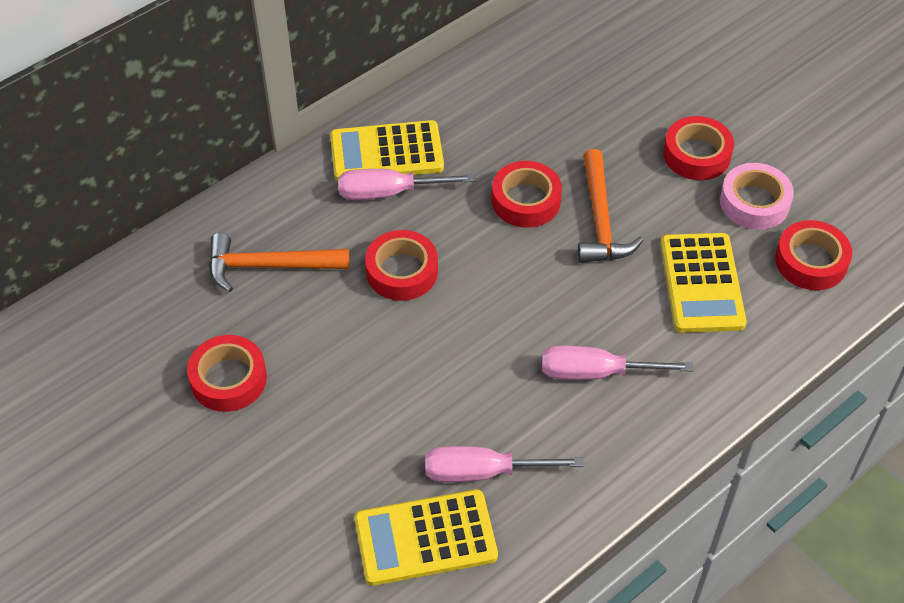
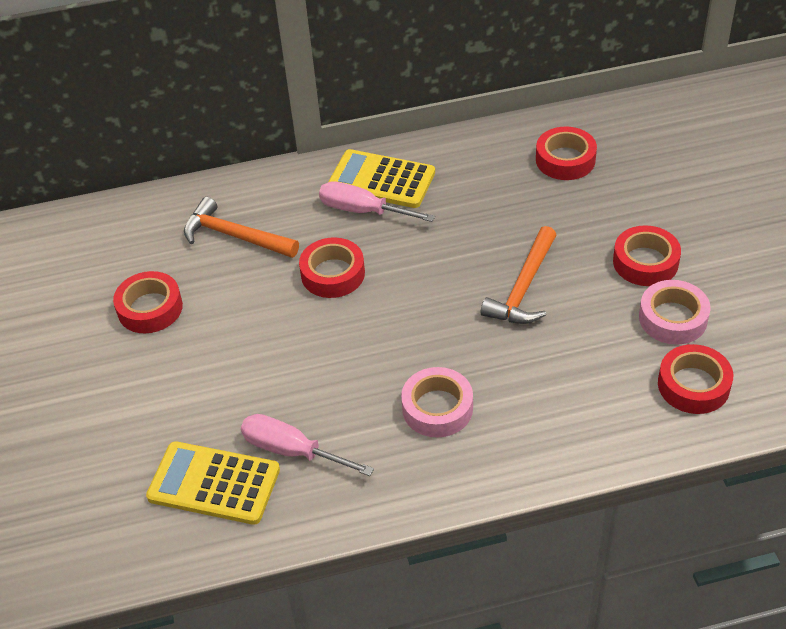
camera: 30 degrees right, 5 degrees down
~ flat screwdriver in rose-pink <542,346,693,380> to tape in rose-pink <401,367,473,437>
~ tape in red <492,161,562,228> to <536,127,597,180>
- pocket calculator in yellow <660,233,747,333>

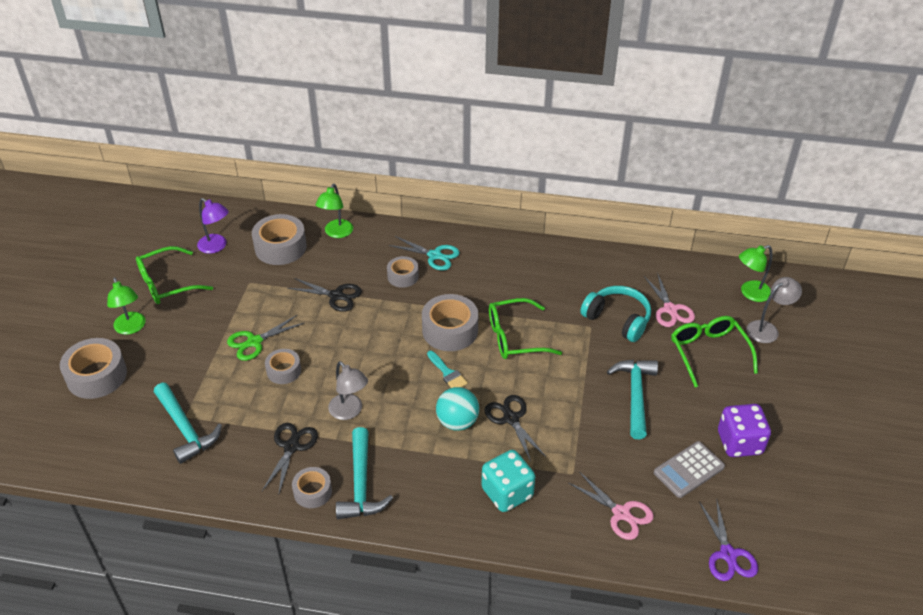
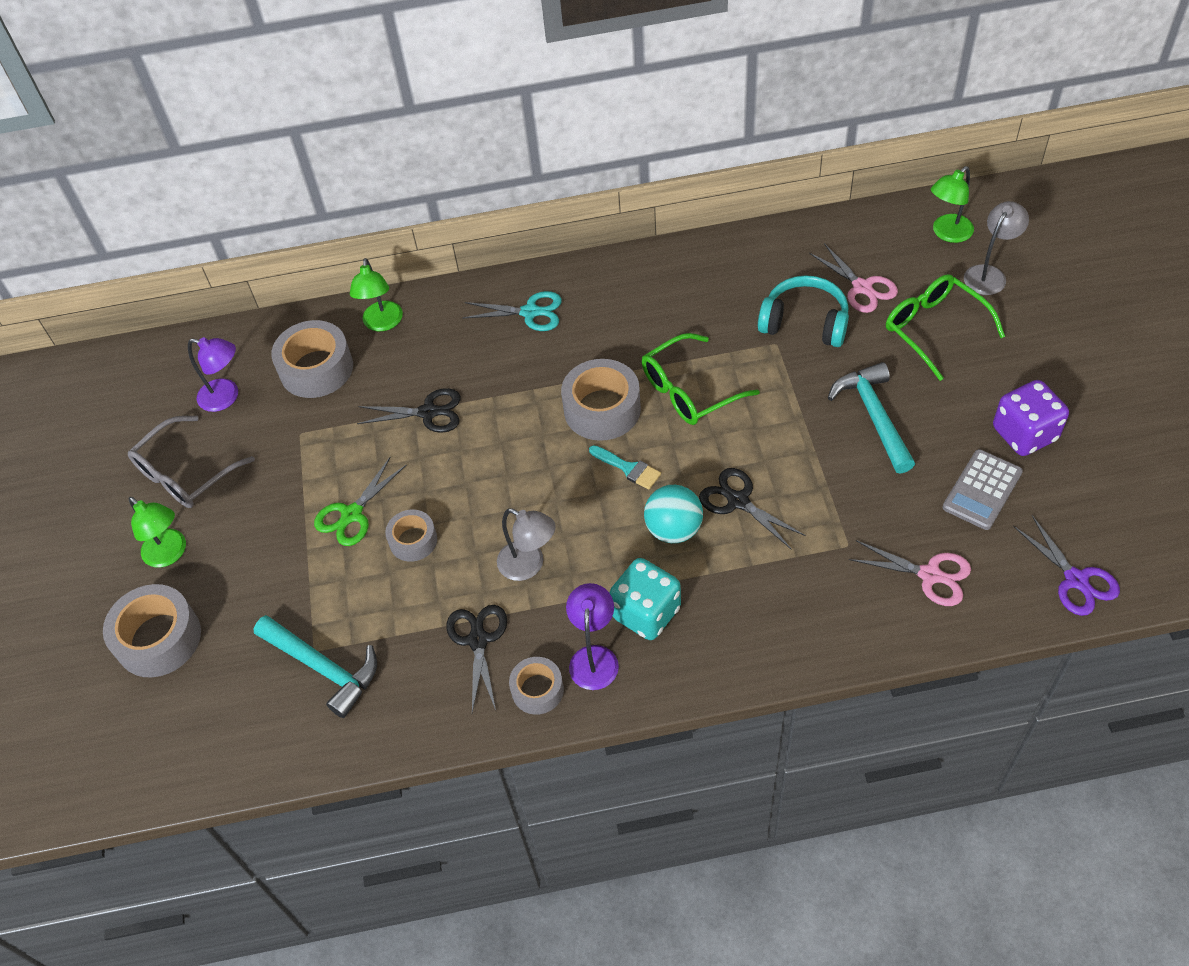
camera: 15 degrees left, 10 degrees up
~ eyeglasses in emerald <136,246,213,304> to eyeglasses in gray <128,416,255,508>
~ claw hammer in aqua <336,427,393,519> to reading lamp in purple <566,583,619,690>
~ game die in aqua <481,450,535,512> to <609,558,681,640>
- tape in gray <387,256,419,288>

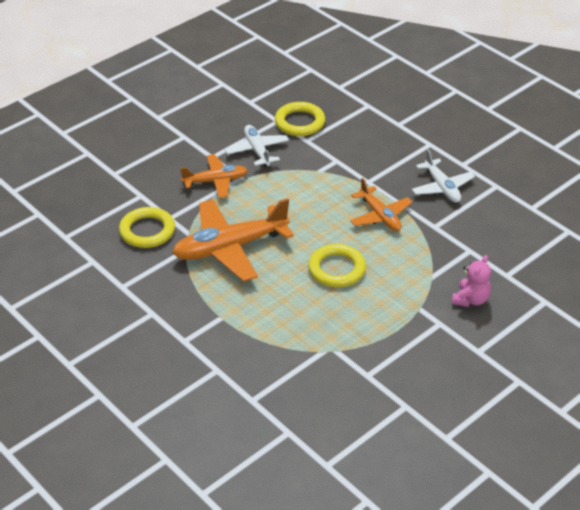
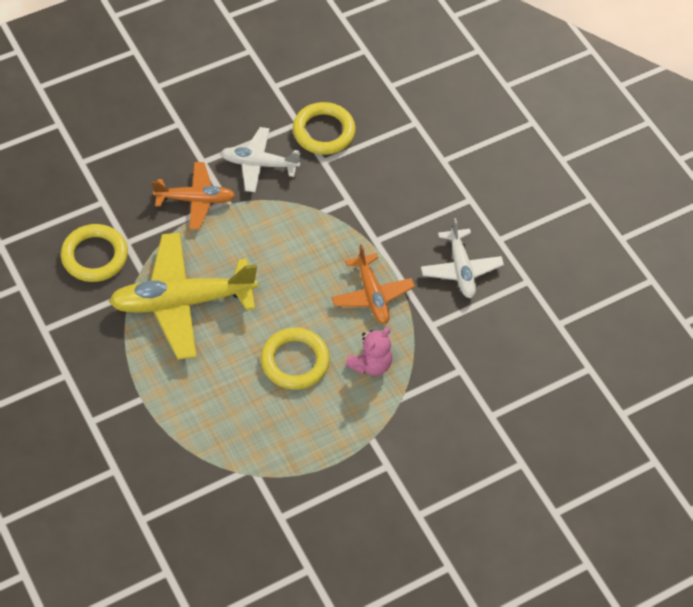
camera: 10 degrees right, 15 degrees up
~ aeroplane in orange-coloured <172,199,294,282> to aeroplane in yellow <108,232,258,360>
~ aeroplane in white <225,125,289,167> = <221,127,300,192> 75 degrees counterclockwise
~ teddy bear in rose-pink <452,255,491,307> to <345,327,392,376>

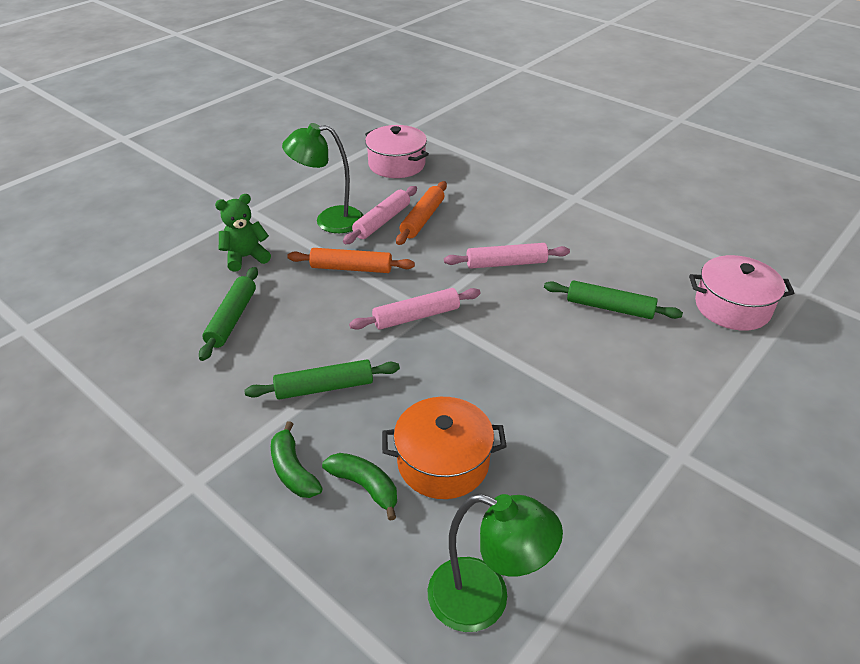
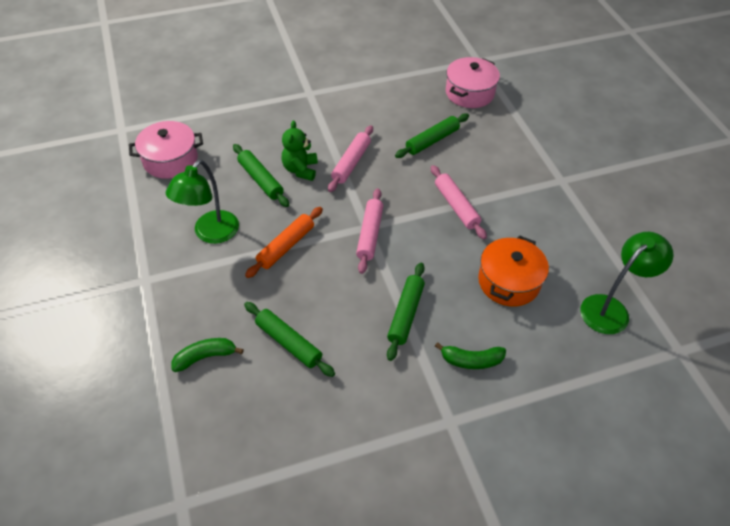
camera: 60 degrees left, 10 degrees up
~ banana in emerald <322,453,397,521> to <171,338,244,372>
~ dough roller in orange-coloured <396,181,447,245> to dough roller in emerald <233,144,289,207>
~ teddy bear in emerald <215,194,271,272> to <282,121,318,181>
~ dough roller in rose-pink <343,186,417,244> to <431,165,487,239>

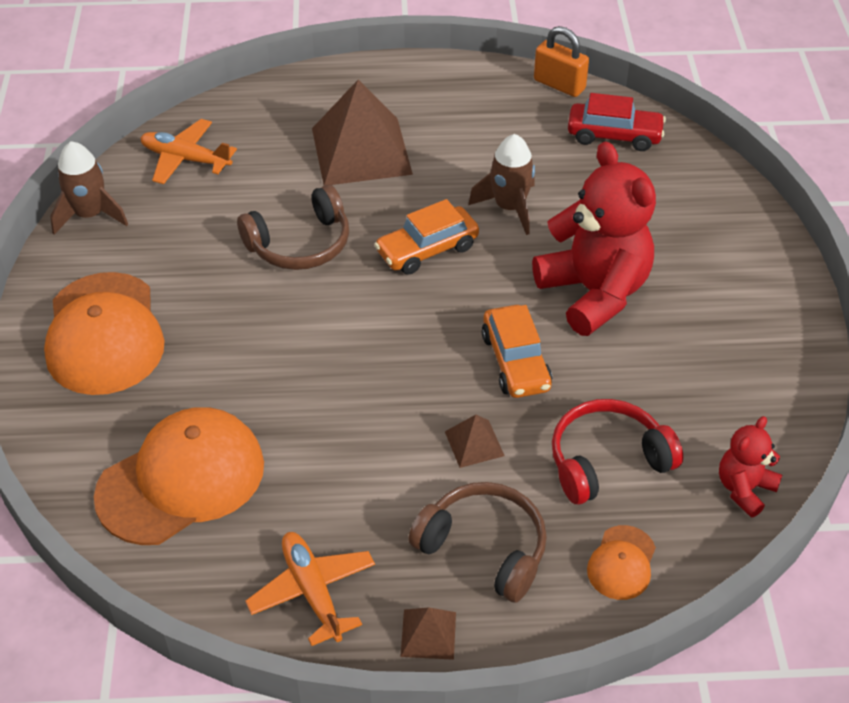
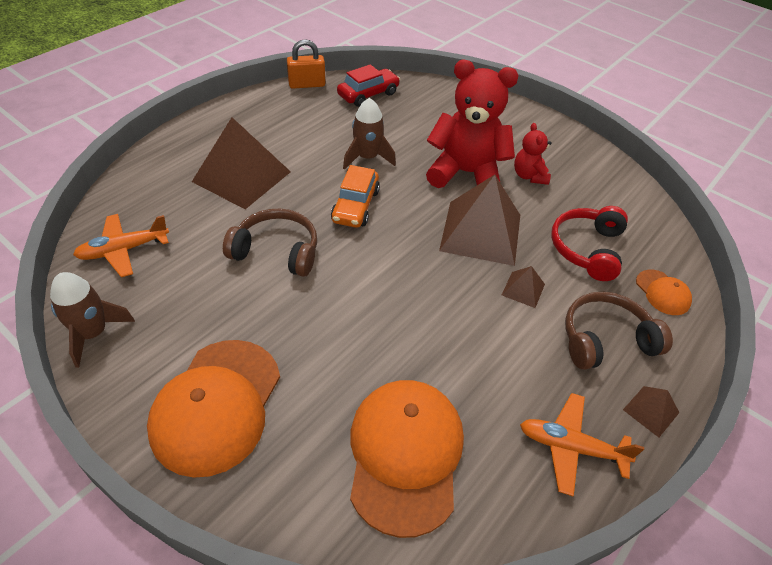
camera: 50 degrees left, 0 degrees up
~ peaked cap in orange-coloured <44,272,165,395> = <147,340,280,478> 75 degrees clockwise
~ over-ear headphones in russet <237,185,349,270> = <223,209,317,277> 90 degrees counterclockwise
~ toy car in orange-coloured <482,305,552,398> to pyramid shape in russet <439,175,520,266>
~ teddy bear in red <719,416,782,518> to <514,123,552,185>

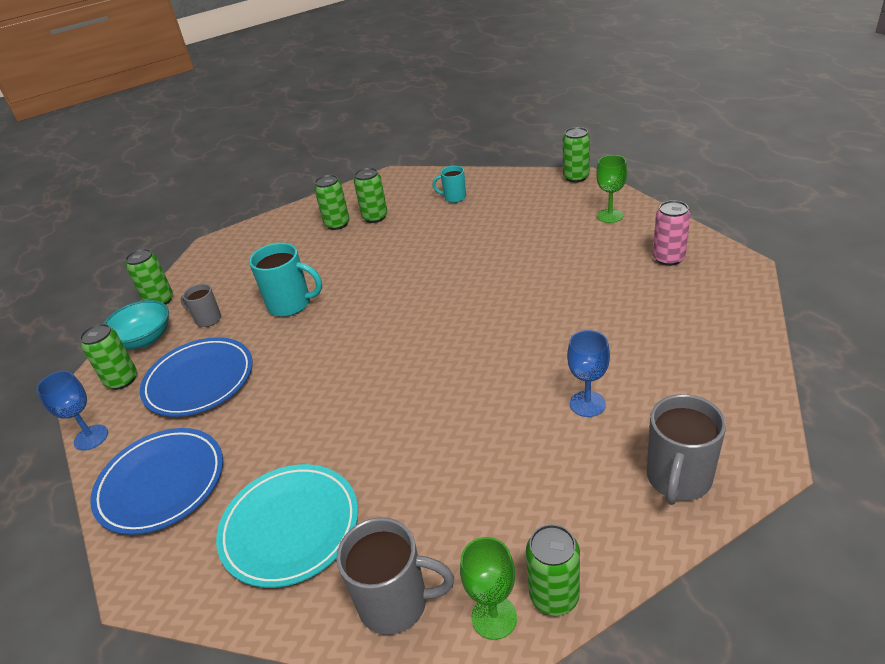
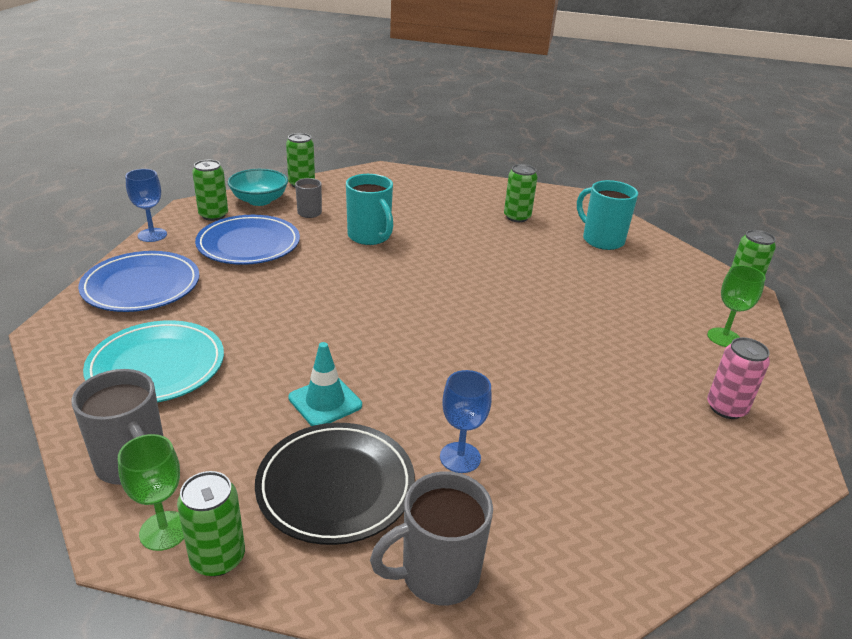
camera: 35 degrees right, 5 degrees down
+ dinner plate in ebony <255,423,415,545>
+ road cone in aqua <288,342,362,426>
~ tea mug in aqua <432,166,466,203> = <577,180,638,250> x1.69
- soda can in emerald <314,175,350,230>

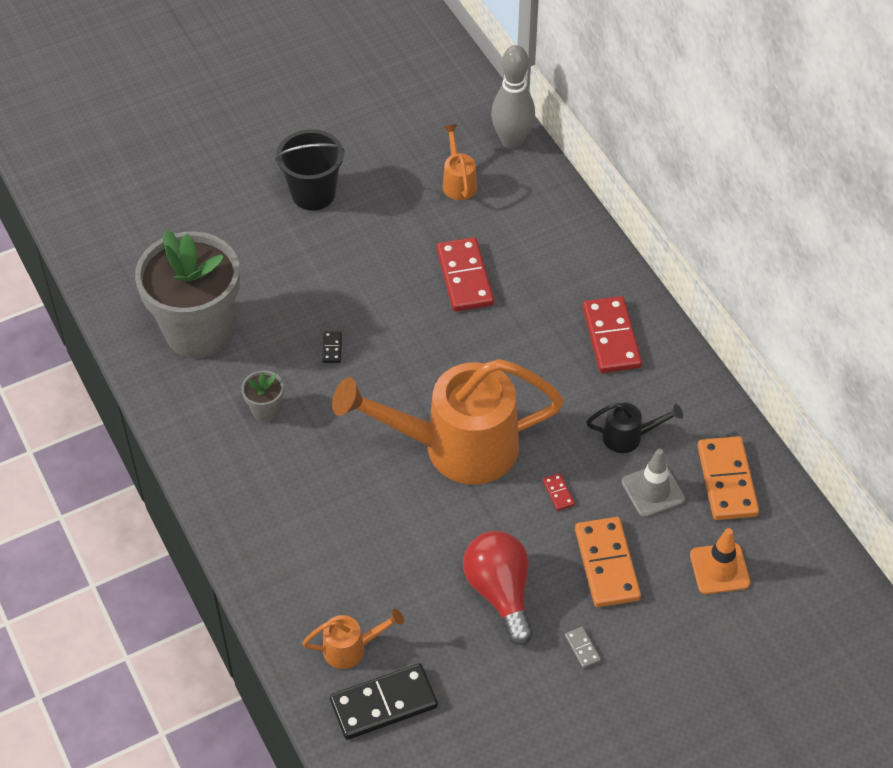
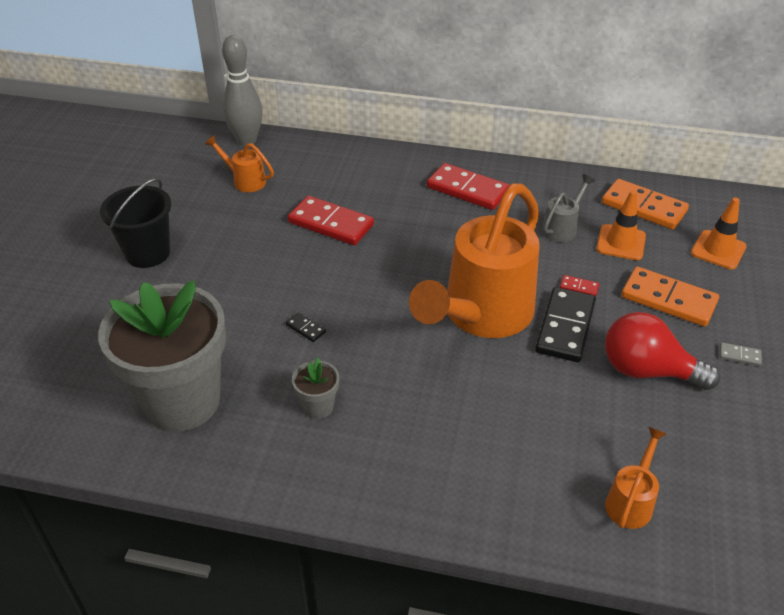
camera: 50 degrees left, 10 degrees down
~ domino in ebony <330,663,438,740> to <535,287,596,362>
~ watering pot in ebony <586,402,683,453> to watering pot in gray <542,174,595,242>
~ road cone in gray <622,449,685,517> to road cone in orange-coloured <596,190,646,260>

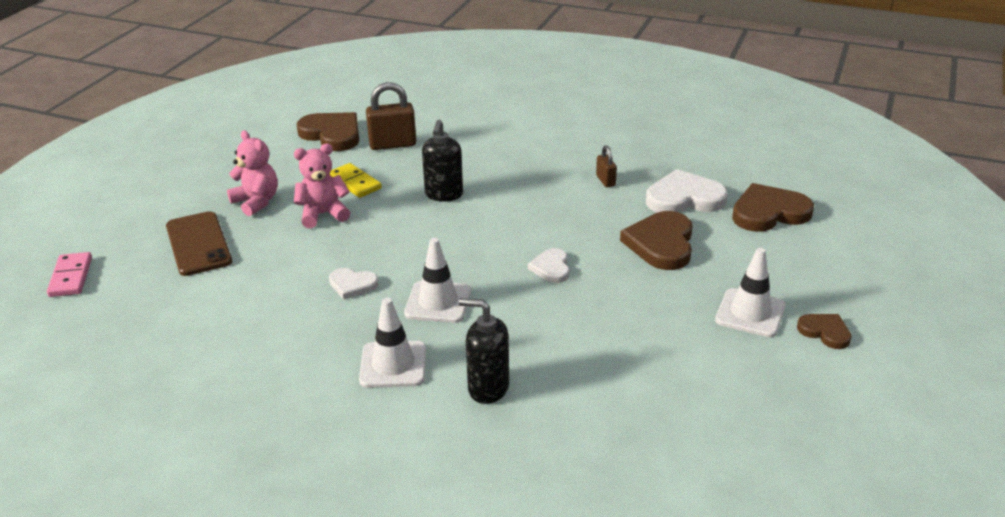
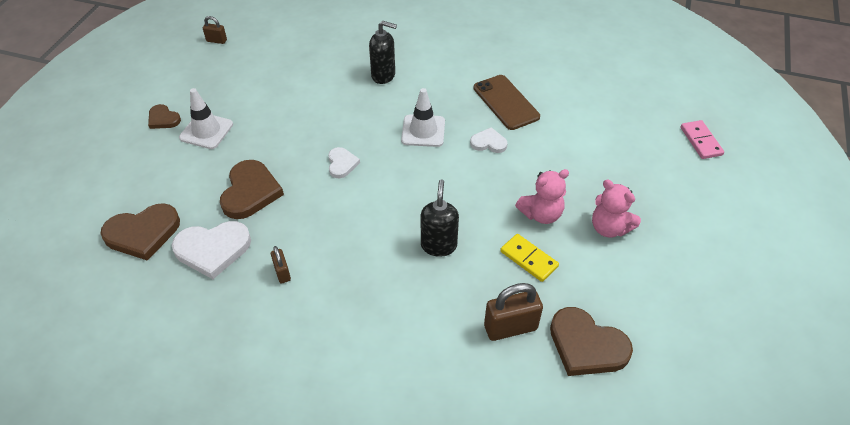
camera: 175 degrees right, 15 degrees up
+ small lock in russet <203,16,227,44>
~ smartphone in russet <166,211,232,276> to <473,75,540,130>
- road cone in white <359,298,426,388>

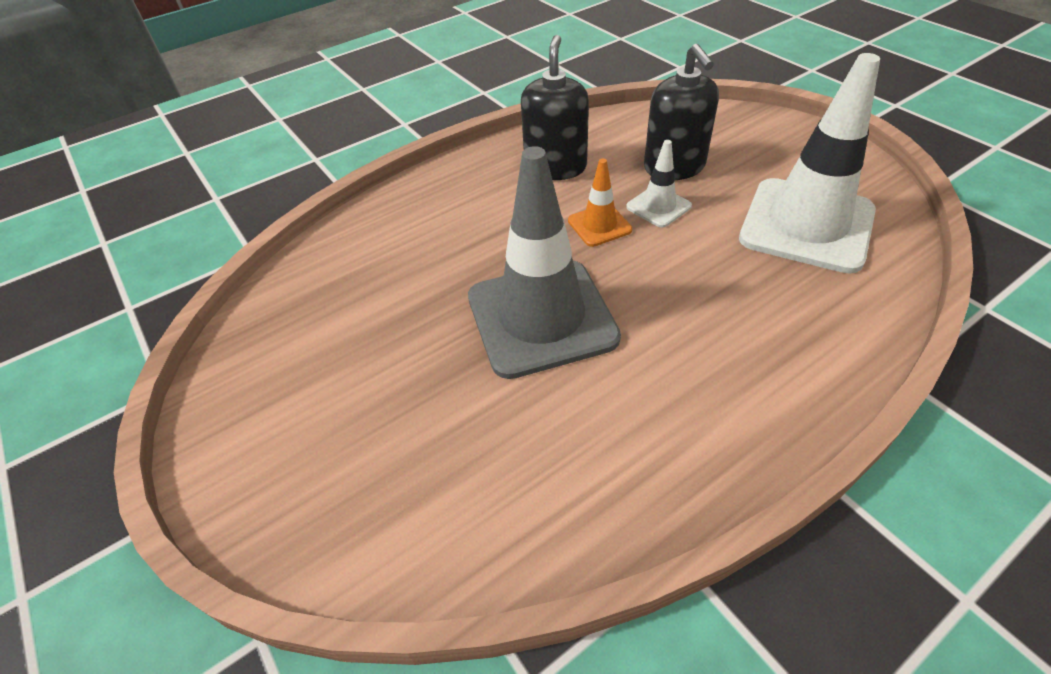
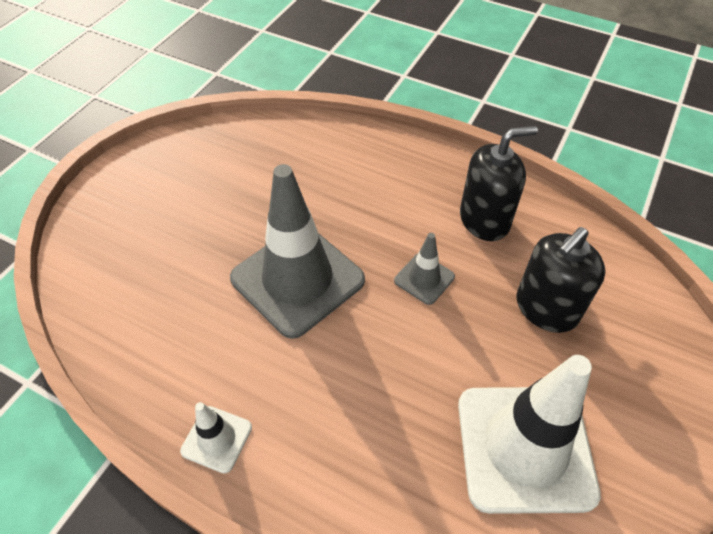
camera: 60 degrees right, 5 degrees up
~ road cone in white <626,140,692,228> to <180,402,252,474>
~ road cone in orange-coloured <568,159,632,247> to road cone in gray <394,233,455,305>

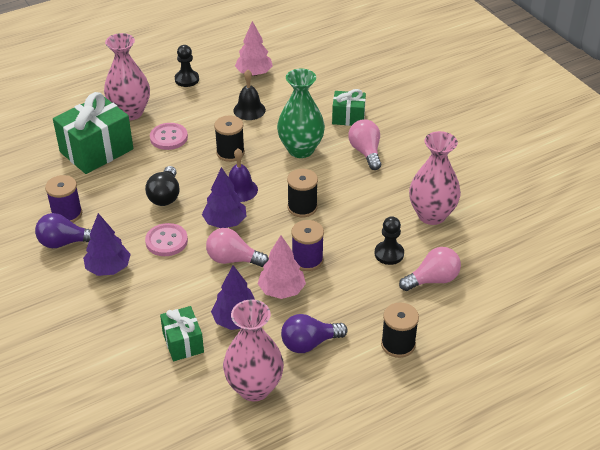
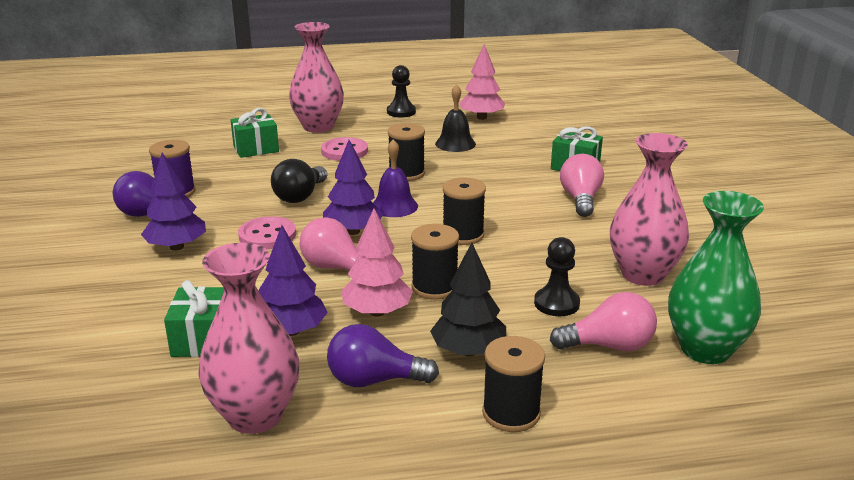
camera: 20 degrees right, 15 degrees down
~ wrapped gift in emerald <53,92,133,174> = <231,108,279,158> x0.56
~ reel of thread in purple <292,220,324,271> to reel of thread in ebony <411,224,459,300>
+ toy tree in ebony <430,242,506,357>
~ vase in emerald <277,69,325,158> to <668,191,764,364>

